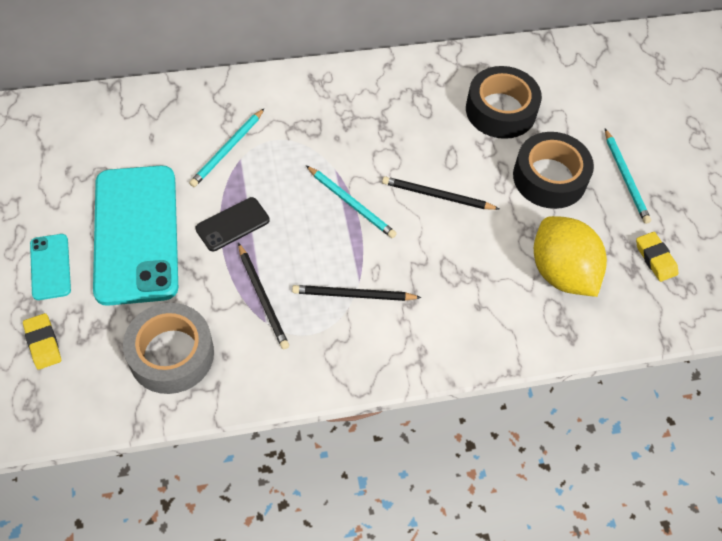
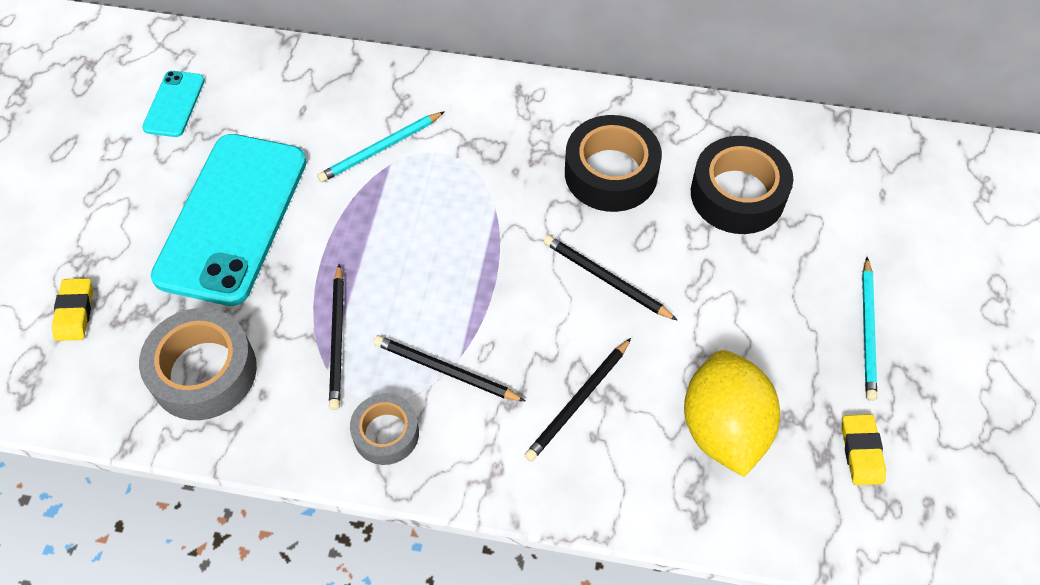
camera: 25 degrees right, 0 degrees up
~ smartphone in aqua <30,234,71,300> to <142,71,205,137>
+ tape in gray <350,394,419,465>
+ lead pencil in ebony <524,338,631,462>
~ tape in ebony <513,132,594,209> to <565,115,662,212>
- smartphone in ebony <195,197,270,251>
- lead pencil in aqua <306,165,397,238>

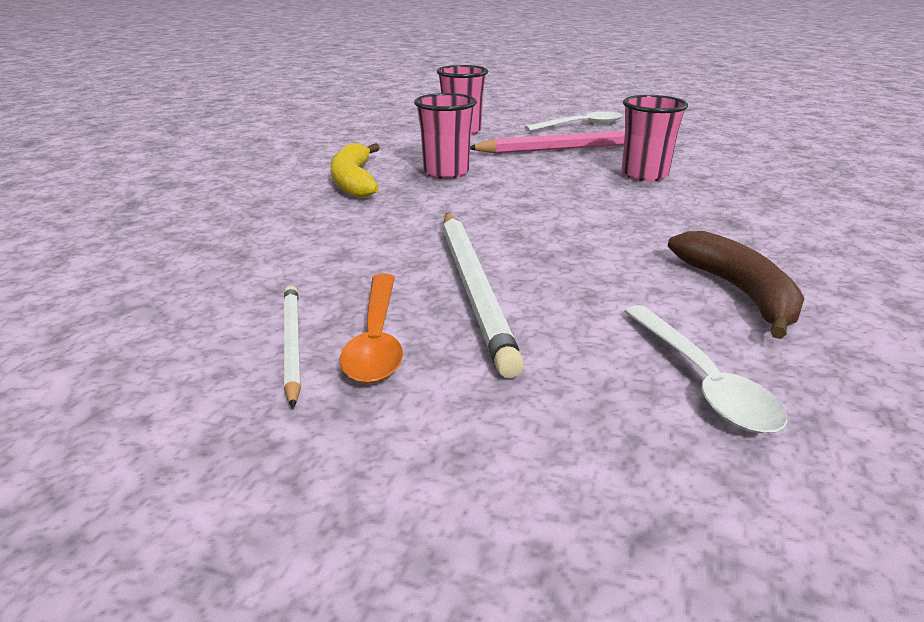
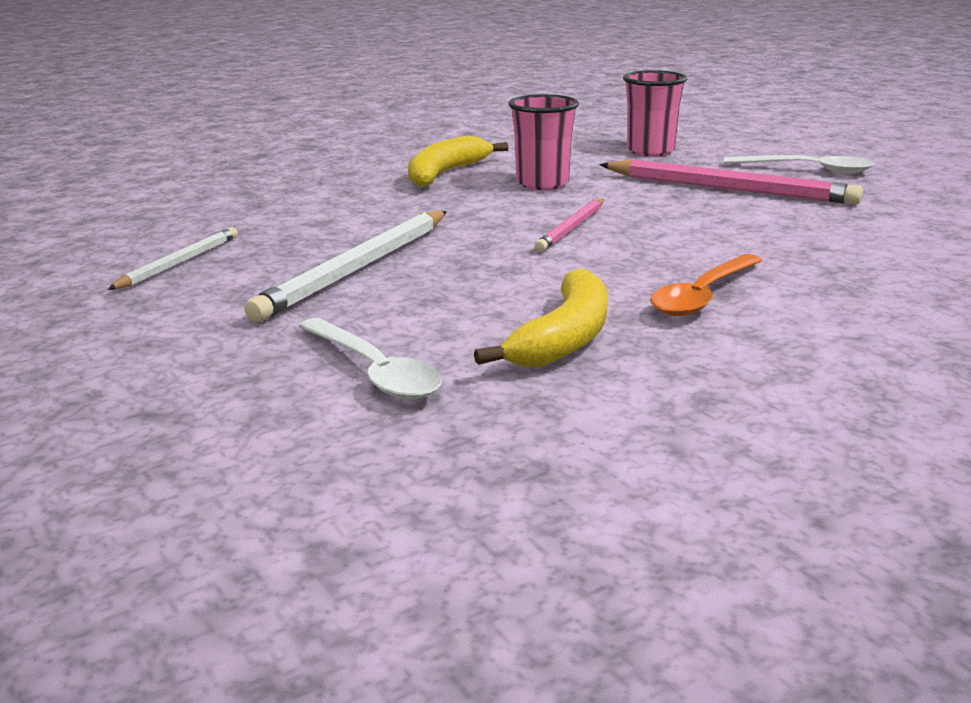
camera: 40 degrees right, 5 degrees down
~ tablespoon in white <624,305,787,433> = <298,318,442,400> 60 degrees counterclockwise
~ banana in russet <668,231,804,339> to banana in yellow <474,269,608,367>
+ lead pencil in rose-pink <535,199,604,252>
~ tablespoon in orange-coloured <340,274,403,383> to <650,254,763,316>
- beaker in rose-pink <622,95,688,181>

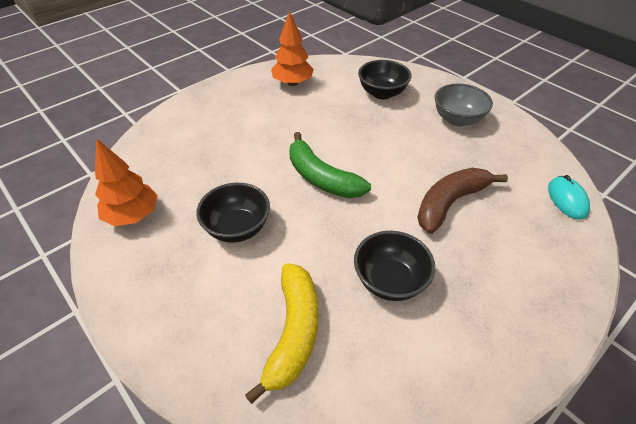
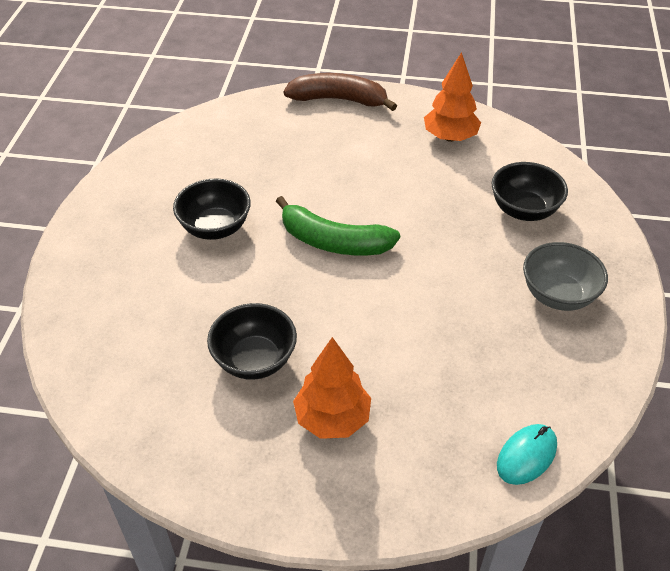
camera: 50 degrees right, 0 degrees up
~ banana in emerald <289,132,371,198> = <276,196,400,255> 75 degrees counterclockwise
~ banana in russet <417,168,508,234> to <283,73,397,111>
~ toy tree in orange-coloured <95,138,158,226> to <293,337,371,439>
- banana in yellow <245,263,318,404>

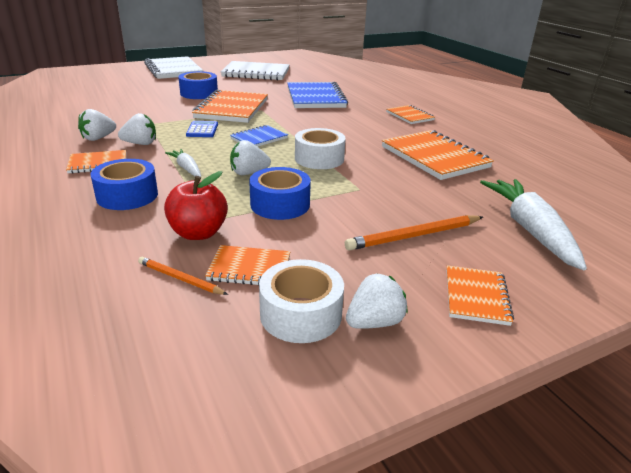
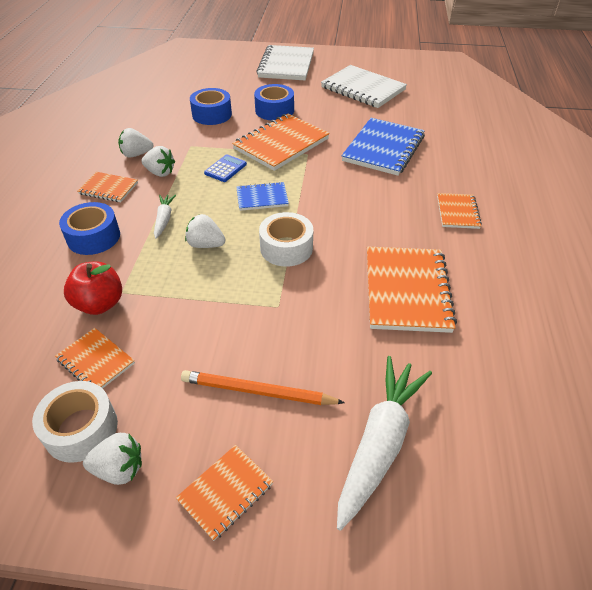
camera: 35 degrees right, 15 degrees up
~ tape in blue <249,167,311,220> to <190,88,232,125>
- lead pencil in orange-coloured <138,257,228,295>

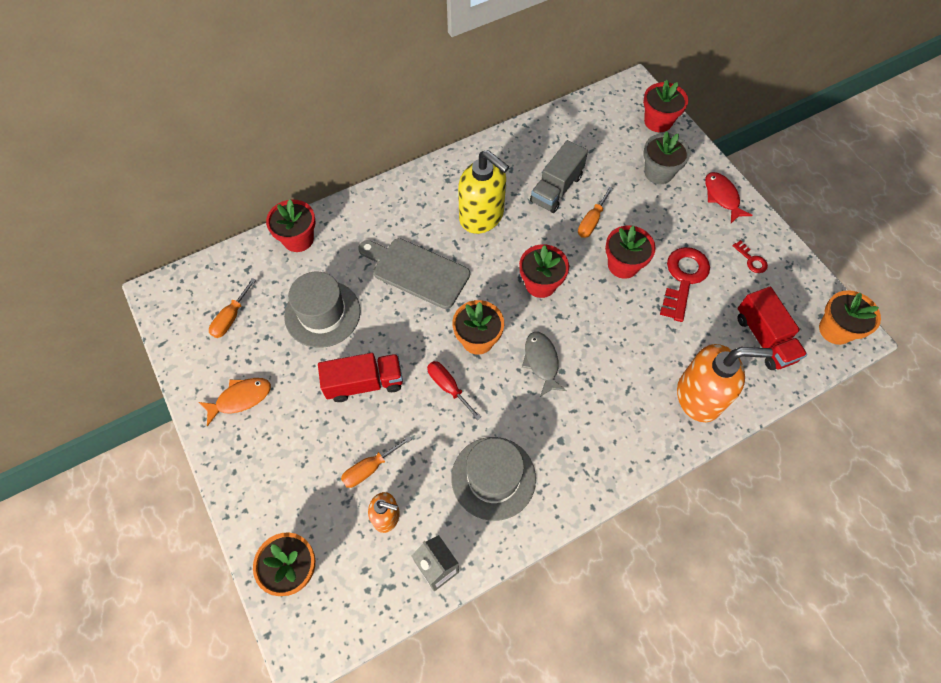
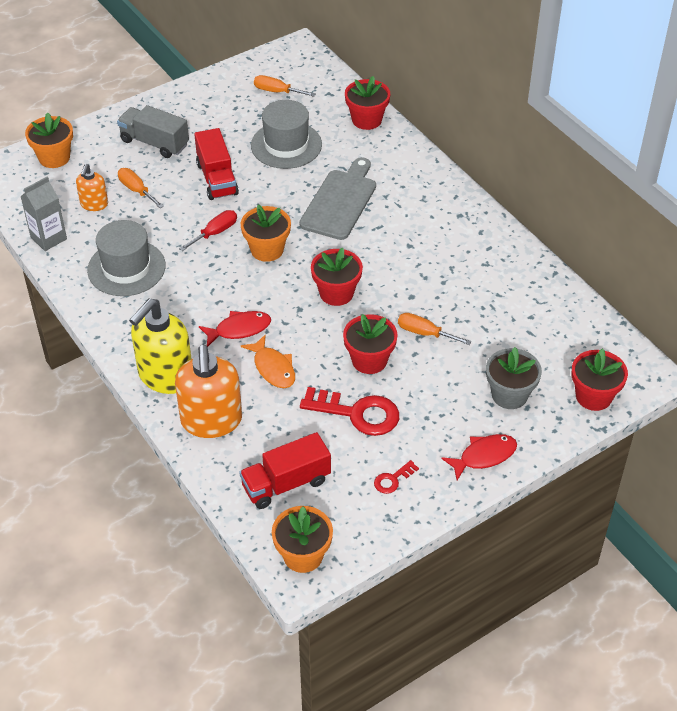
camera: 85 degrees right, 15 degrees down
~ truck in gray <530,140,588,213> to <117,105,189,158>
~ soap pump in yellow <458,150,509,234> to <129,298,192,394>
+ fish in red <199,311,271,347>
~ fish in orange-coloured <199,378,271,427> to <241,334,295,388>
- fish in gray <522,332,567,397>

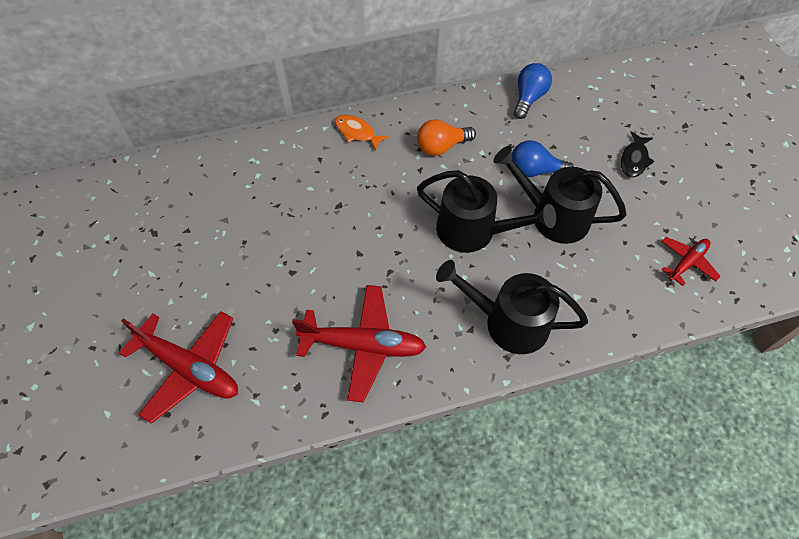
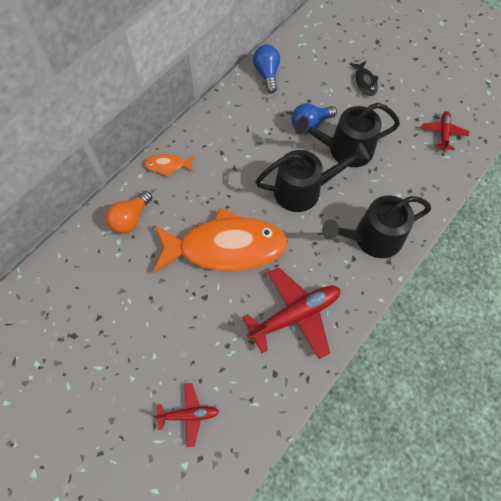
camera: 35 degrees left, 5 degrees up
~ bulb in orange-coloured <417,119,476,156> to <105,191,152,234>
+ fish in orange-coloured <153,208,288,274>
~ aeroplane in red <119,311,238,424> = <153,383,219,447> x0.56

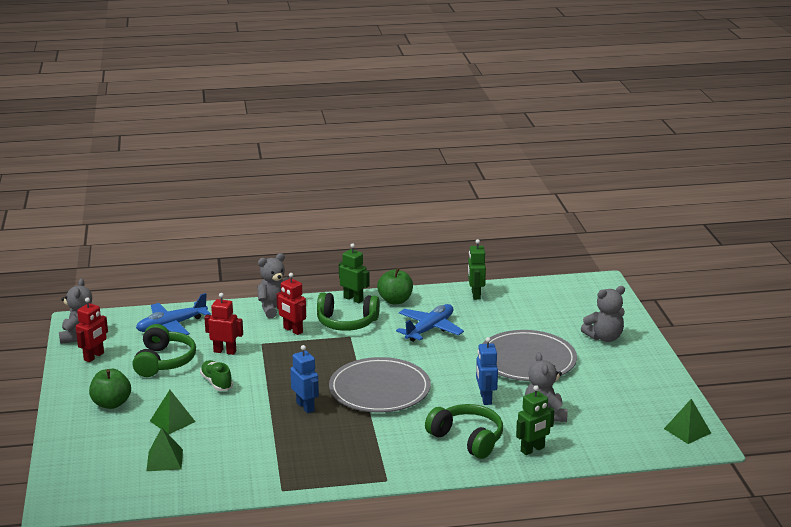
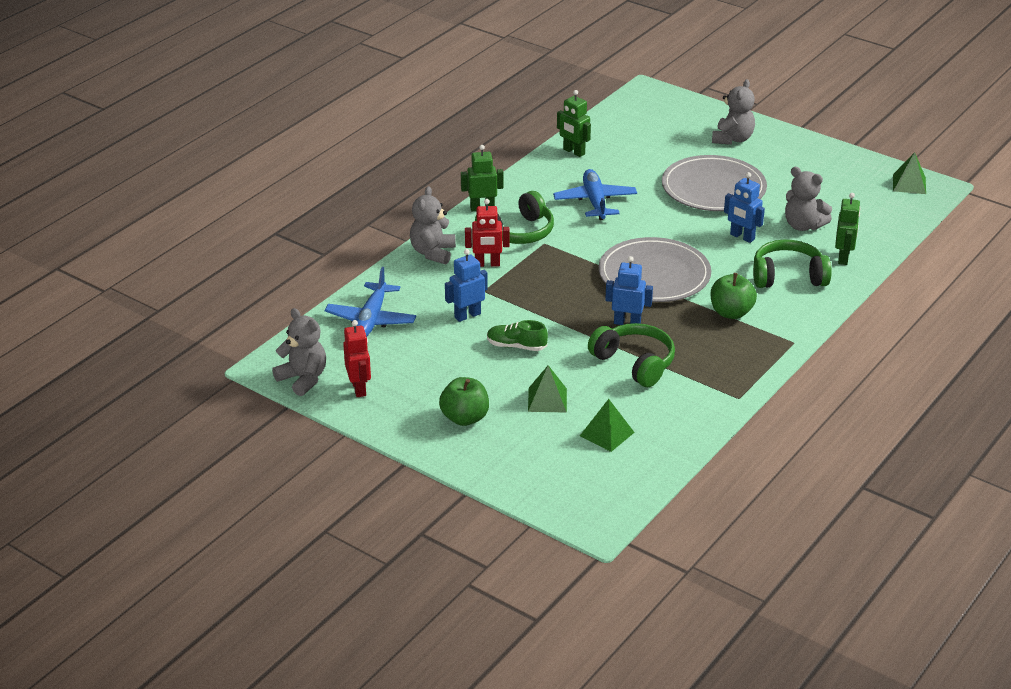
camera: 45 degrees left, 10 degrees up
~ robot in red <204,293,243,355> to robot in blue <445,249,488,322>
~ over-ear headphones in emerald <132,324,196,377> to <588,323,675,387>
~ apple fruit in emerald <377,268,413,304> to <711,273,757,319>

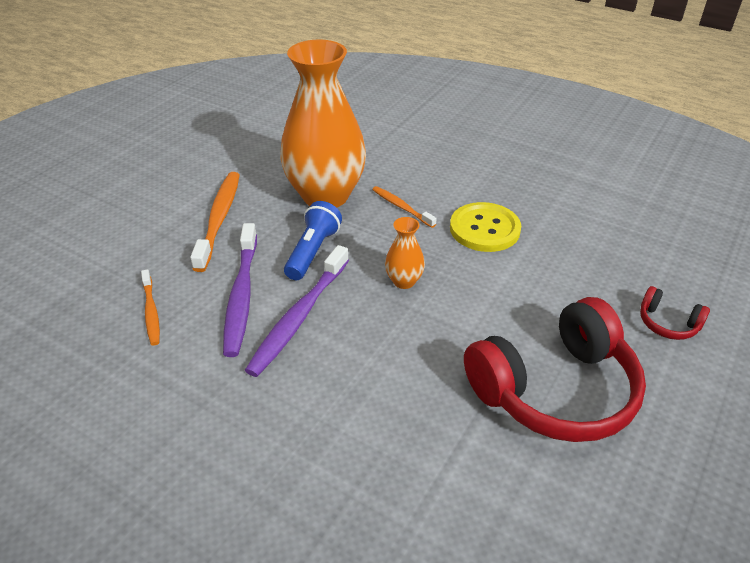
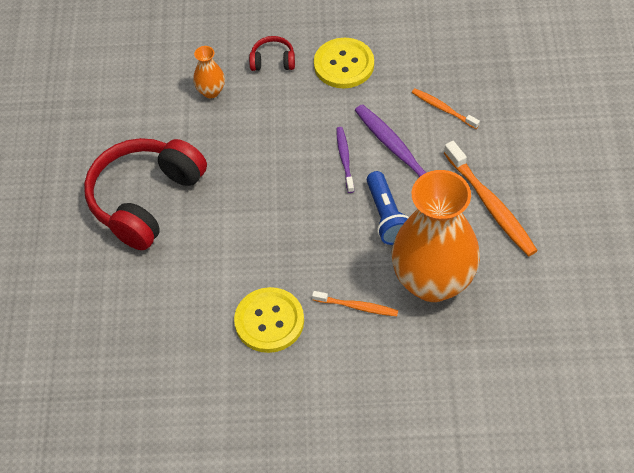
camera: 150 degrees right, 15 degrees up
~ vase in orange-coloured <385,217,425,289> to <193,46,225,98>
~ over-ear headphones in red <640,286,710,340> to <249,36,295,71>
+ button in yellow <314,38,374,88>
~ toothbrush in purple <245,245,349,377> = <336,127,354,193> x0.56

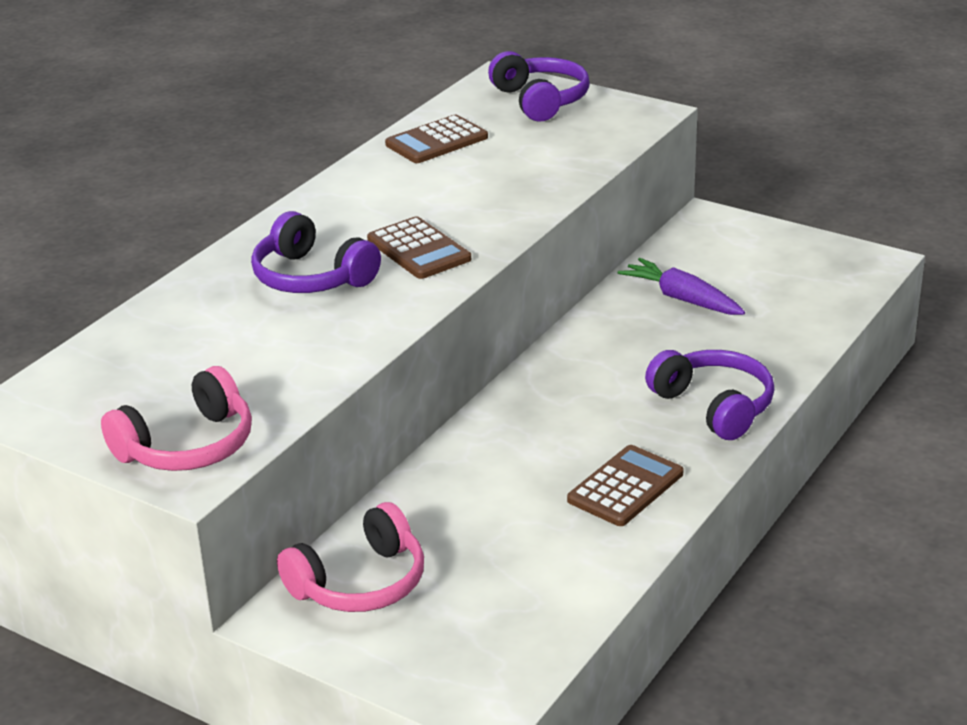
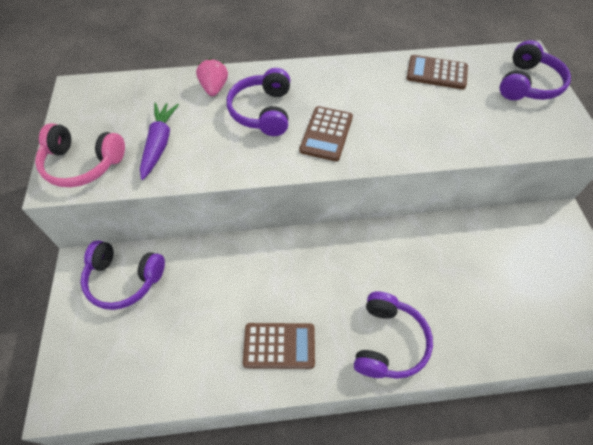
camera: 50 degrees right, 25 degrees up
~ over-ear headphones in rose-pink <277,502,424,612> to over-ear headphones in purple <81,240,165,310>
~ toy carrot in purple <618,258,745,315> to <140,103,179,180>
+ toy strawberry in rose-pink <196,58,228,96>

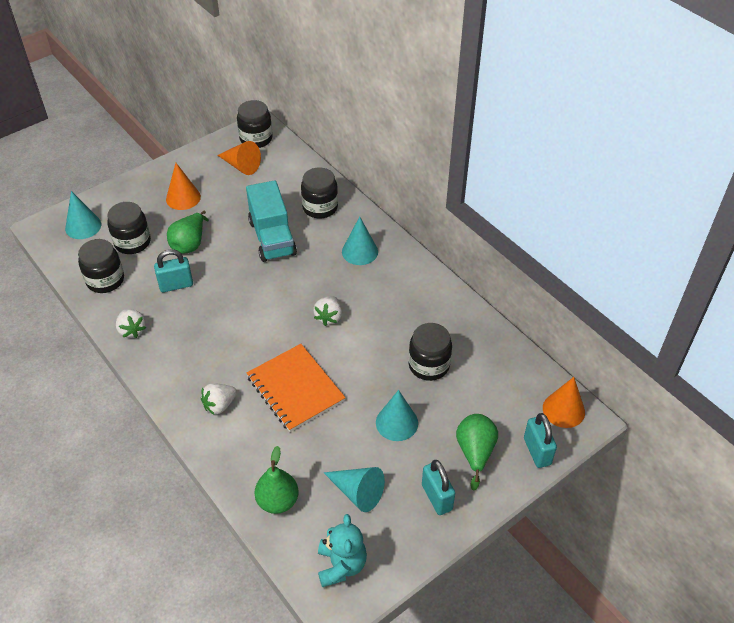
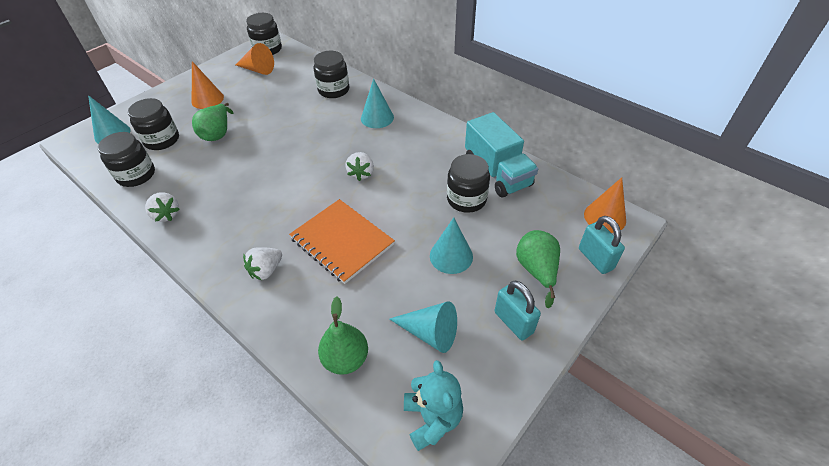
camera: 10 degrees left, 0 degrees up
~ truck in aqua <246,180,297,262> to <465,112,538,198>
- small lock in aqua <154,249,193,292>

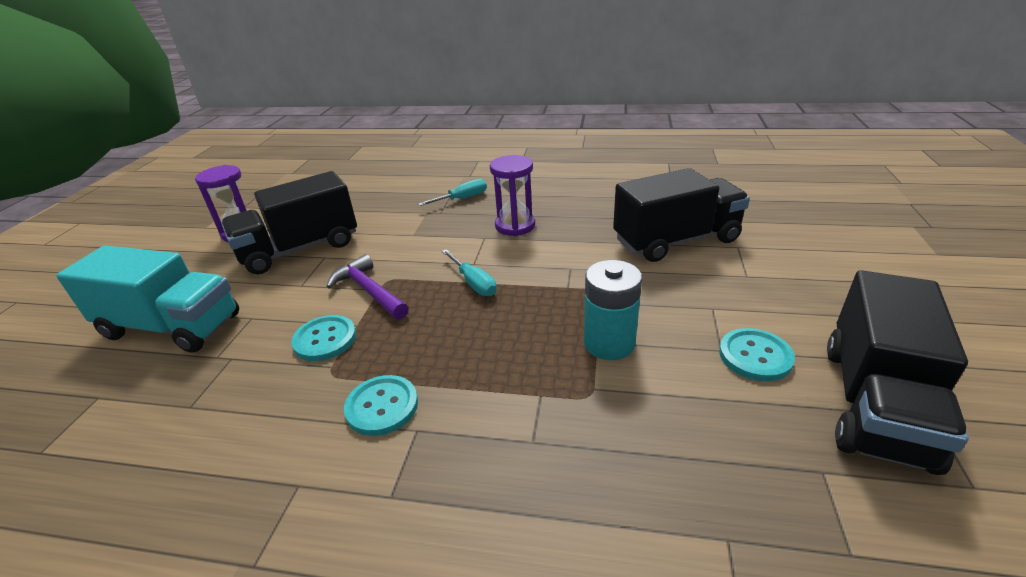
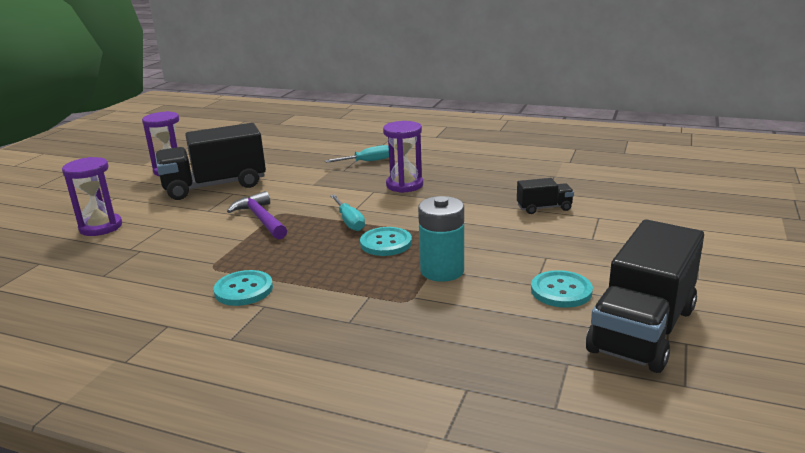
camera: 10 degrees right, 10 degrees down
~ truck in aqua <56,245,239,353> to sandglass in purple <62,157,122,236>
~ button in aqua <291,315,356,361> to <360,227,412,256>
~ truck in ebony <613,168,750,262> = <517,178,574,214> x0.46

